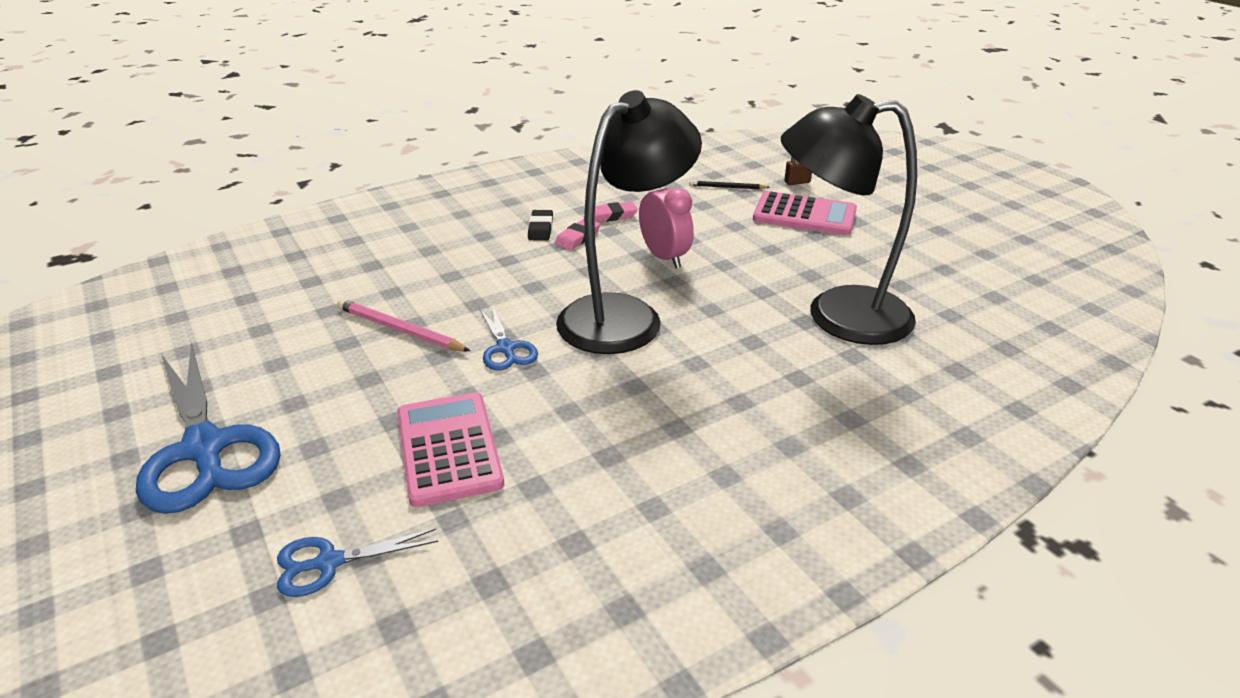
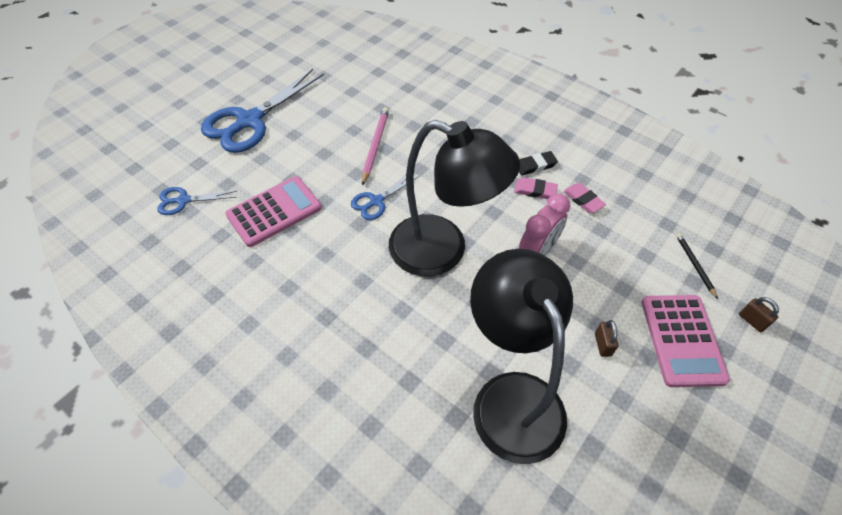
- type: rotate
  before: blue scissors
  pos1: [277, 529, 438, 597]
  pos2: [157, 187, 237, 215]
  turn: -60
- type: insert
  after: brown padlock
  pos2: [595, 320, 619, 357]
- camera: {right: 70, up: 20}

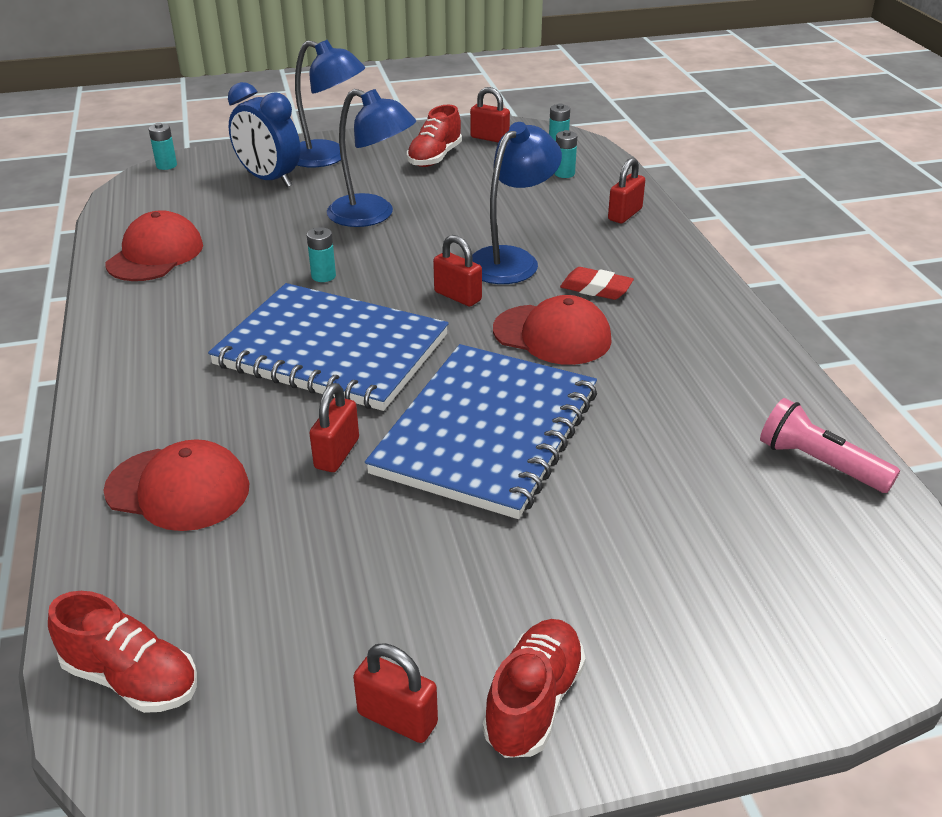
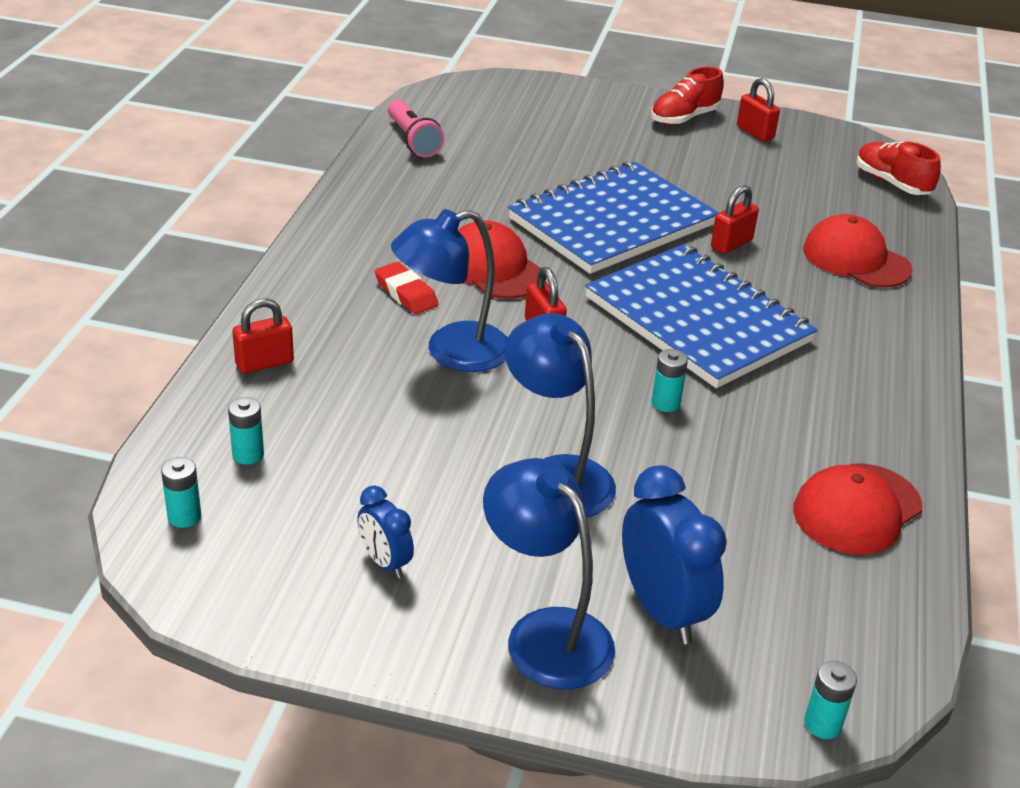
- type: replace
  before: red shoe
  after: blue clock
  pos1: [407, 105, 462, 167]
  pos2: [357, 485, 414, 578]
- type: delete
  before: red padlock
  pos1: [470, 87, 510, 143]
- camera: {right: -155, up: 0}

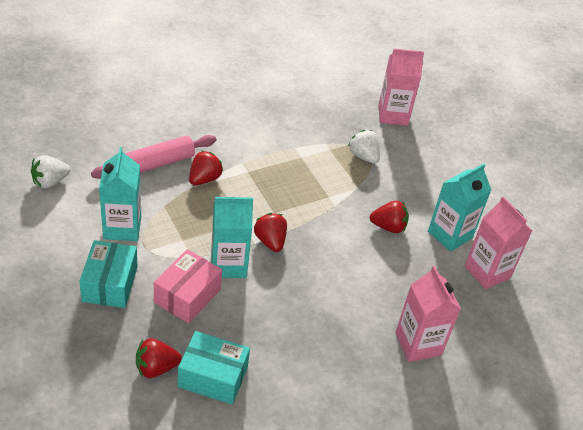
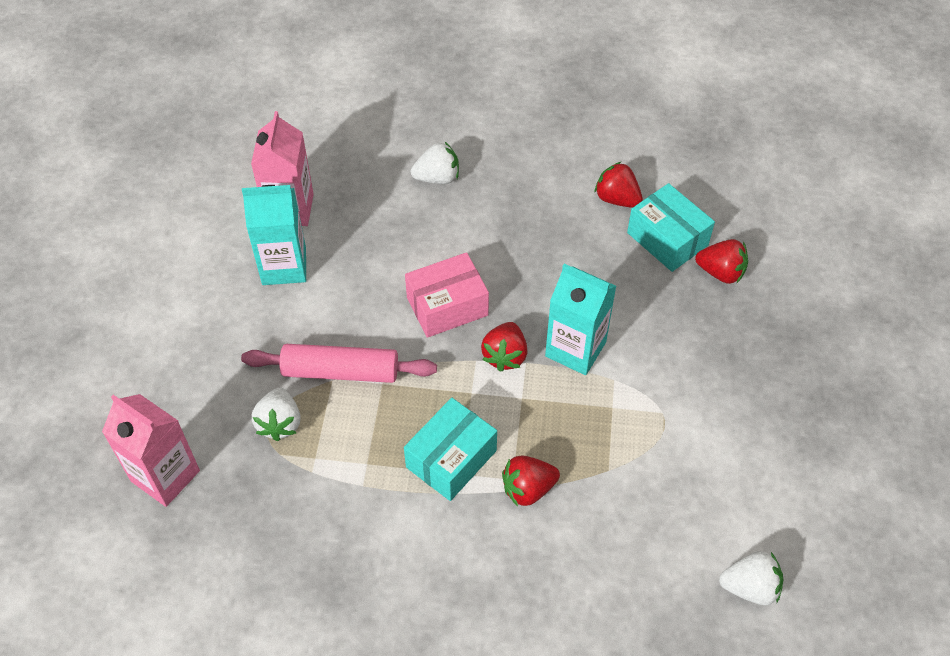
- type: move
  before: turquoise box
  pos1: [79, 240, 137, 308]
  pos2: [404, 398, 497, 501]
- type: move
  before: pink rolling pin
  pos1: [91, 135, 216, 179]
  pos2: [241, 344, 437, 383]
- type: delete
  before: turquoise carton
  pos1: [99, 147, 141, 241]
- type: move
  before: pink box
  pos1: [154, 249, 222, 324]
  pos2: [405, 252, 489, 338]
- type: move
  before: red strawberry
  pos1: [370, 201, 409, 233]
  pos2: [594, 162, 643, 208]
- type: replace
  before: pink carton
  after: white strawberry
  pos1: [395, 266, 461, 362]
  pos2: [411, 142, 459, 184]
- camera: {right: -140, up: 10}

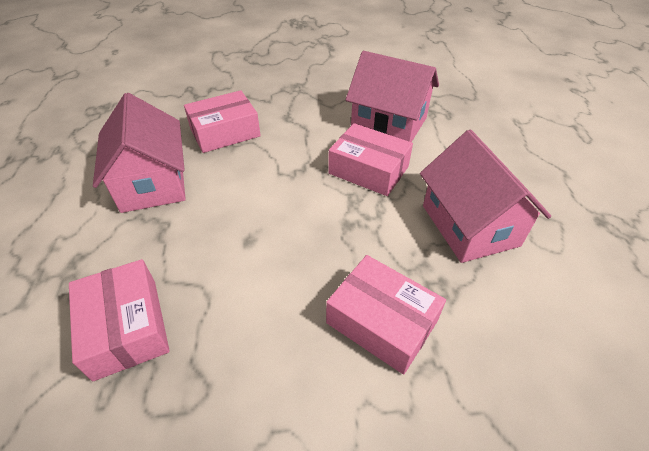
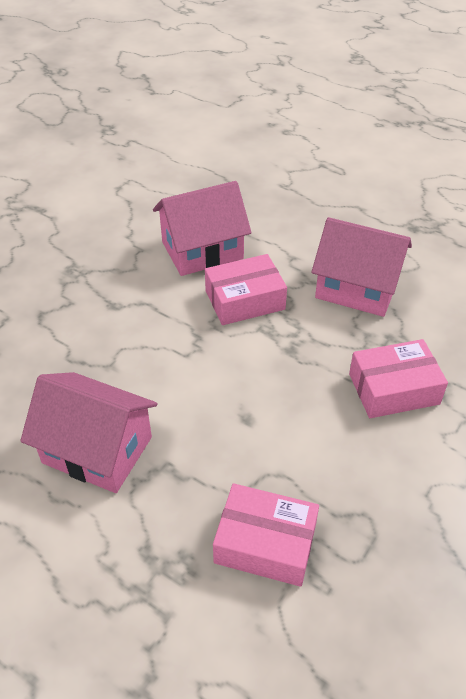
- type: delete
  before: pink box
  pos1: [184, 90, 261, 153]
- camera: {right: -50, up: 0}

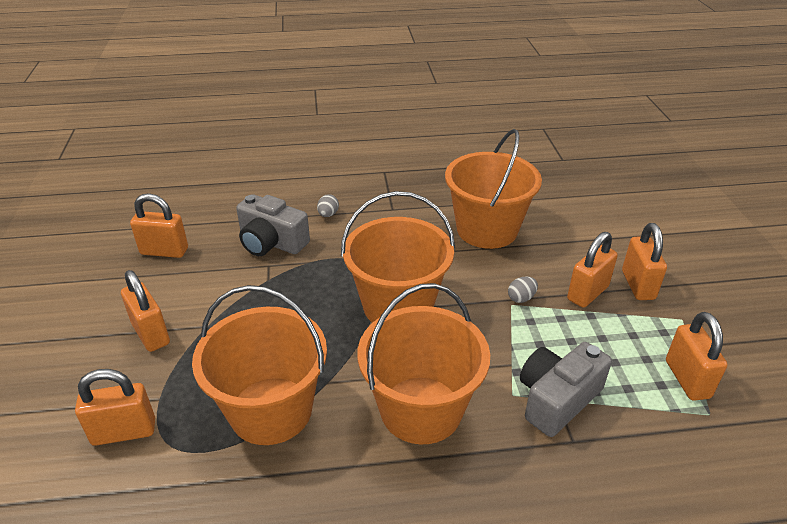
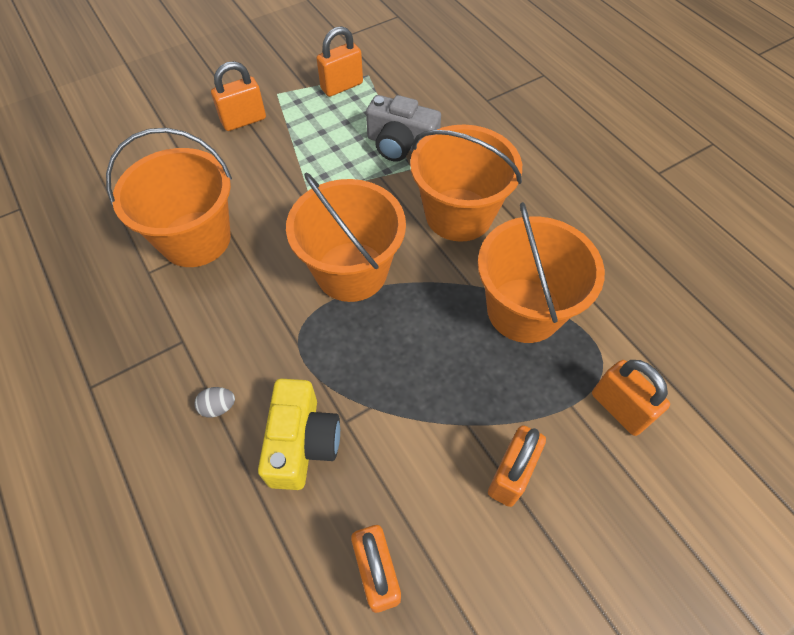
- type: recolor
  before: grey camera
  after: yellow camera
  pos1: [236, 194, 310, 256]
  pos2: [258, 379, 340, 490]
- type: delete
  before: grey egg
  pos1: [508, 276, 538, 303]
- type: delete
  before: orange padlock
  pos1: [567, 232, 618, 308]
- camera: {right: -115, up: 20}

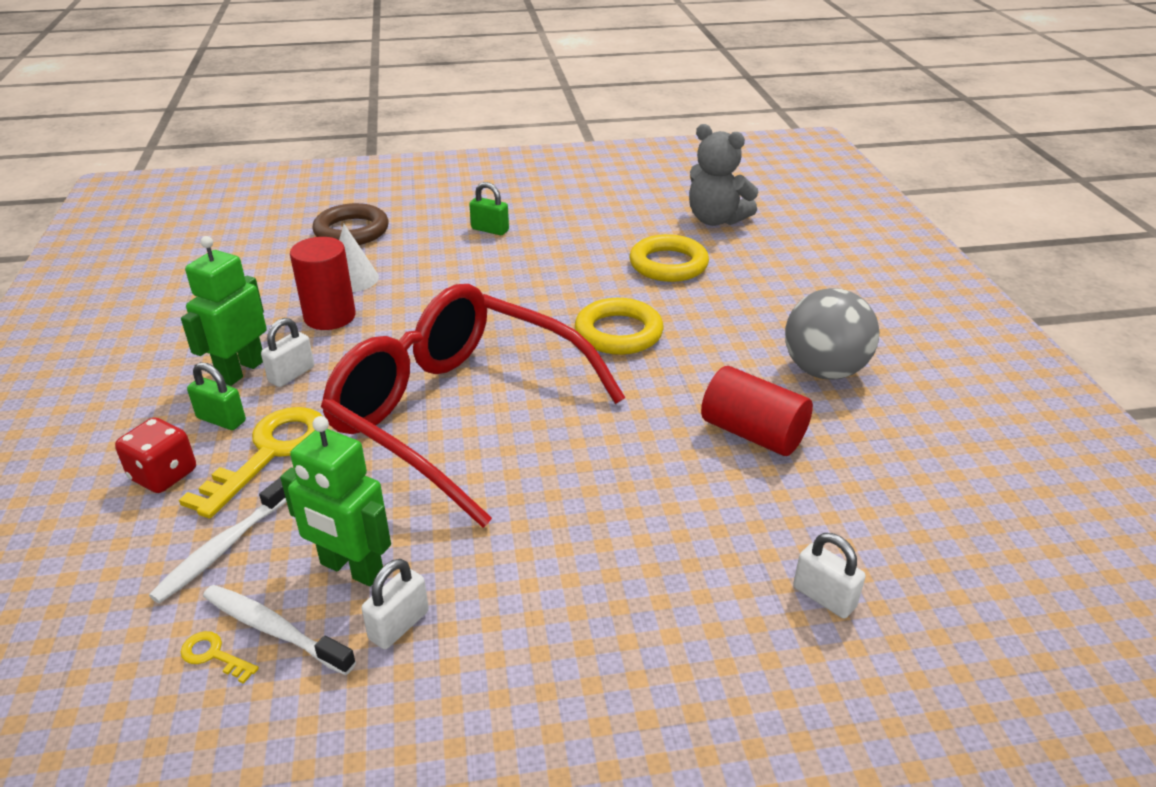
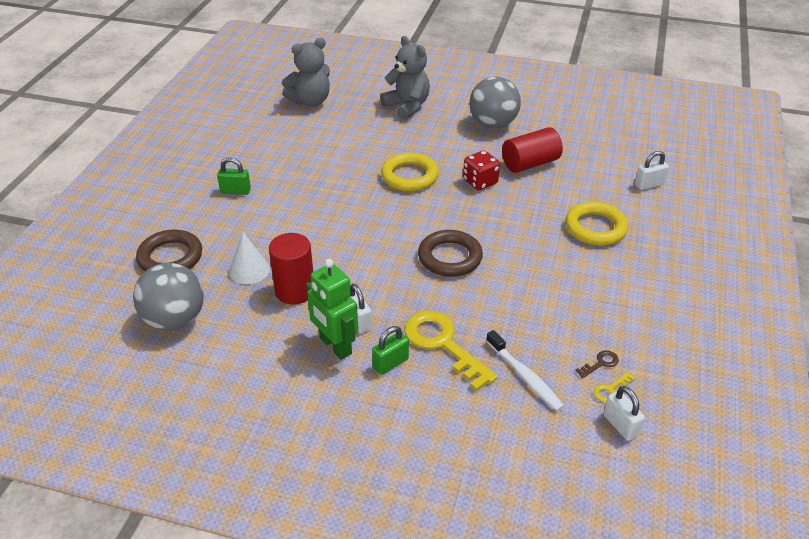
- type: move
  before: red dice
  pos1: [115, 417, 196, 493]
  pos2: [463, 151, 500, 190]
- type: replace
  before: white toothbrush
  after: brown key
  pos1: [203, 585, 356, 675]
  pos2: [575, 350, 619, 378]
- type: delete
  before: green robot
  pos1: [280, 416, 391, 586]
- type: replace
  before: red glasses
  after: brown ring
  pos1: [321, 284, 625, 528]
  pos2: [418, 230, 483, 277]
- type: move
  before: white padlock
  pos1: [361, 559, 429, 649]
  pos2: [603, 386, 645, 441]
- type: rotate
  before: green padlock
  pos1: [469, 182, 509, 235]
  pos2: [217, 157, 251, 195]
  turn: 45
- type: move
  before: yellow ring
  pos1: [630, 234, 709, 282]
  pos2: [565, 202, 629, 246]
- type: insert
  after: grey ball
  pos2: [133, 263, 204, 331]
- type: insert
  after: grey teddy bear
  pos2: [380, 36, 430, 120]
- camera: {right: -65, up: 5}

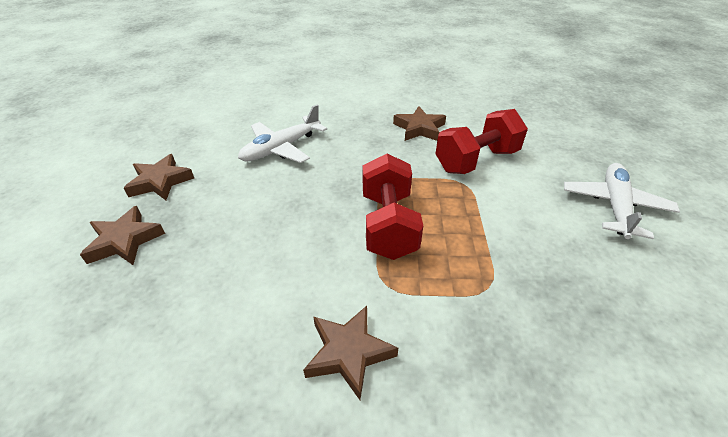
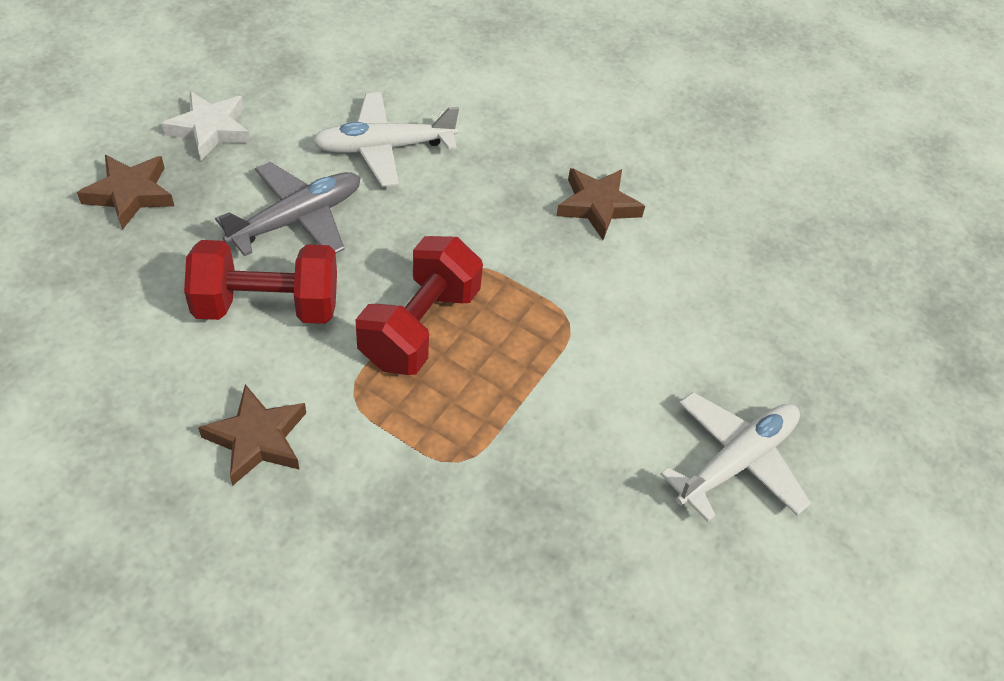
- type: recolor
  before: brown star
  after: white star
  pos1: [124, 154, 194, 200]
  pos2: [162, 91, 250, 161]
- type: move
  before: red dumbbell
  pos1: [436, 109, 528, 174]
  pos2: [184, 240, 337, 324]
- type: insert
  after: grey plane
  pos2: [215, 162, 361, 256]
- camera: {right: 25, up: 10}

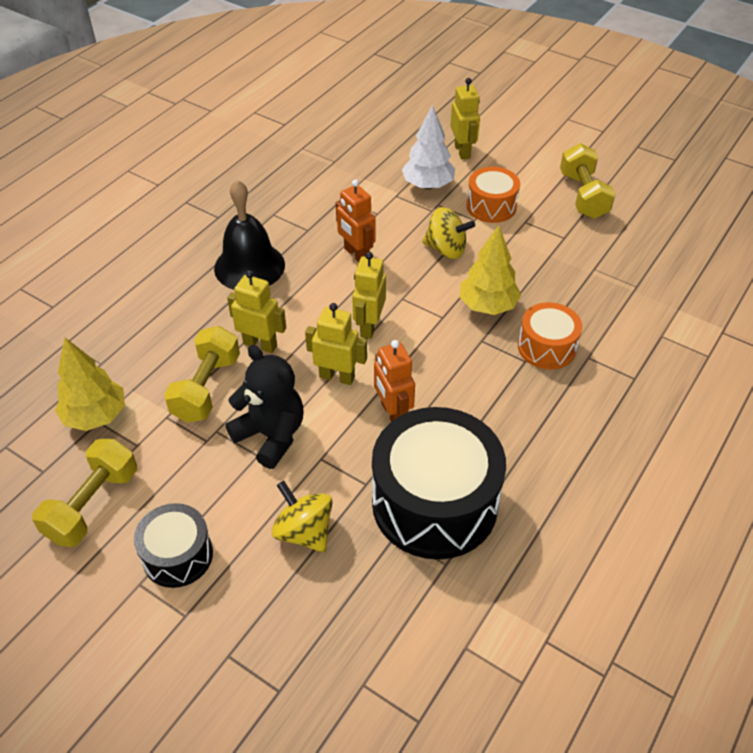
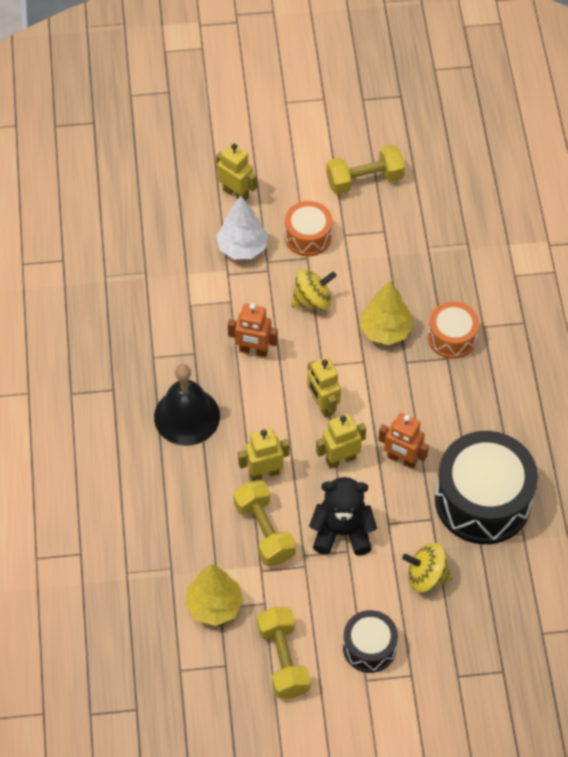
- type: rotate
  before: yellow dumbbell
  pos1: [560, 143, 615, 219]
  pos2: [326, 145, 405, 195]
  turn: -60
- camera: {right: -40, up: 10}

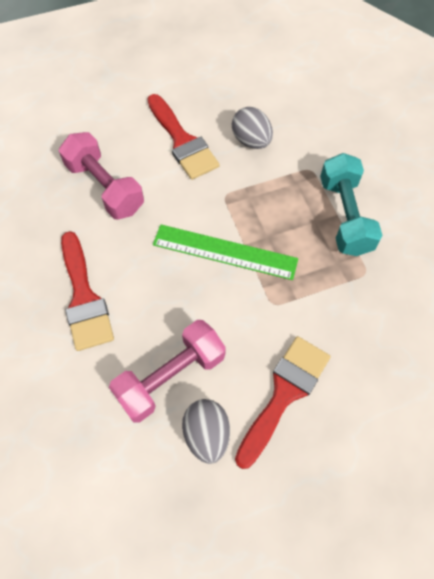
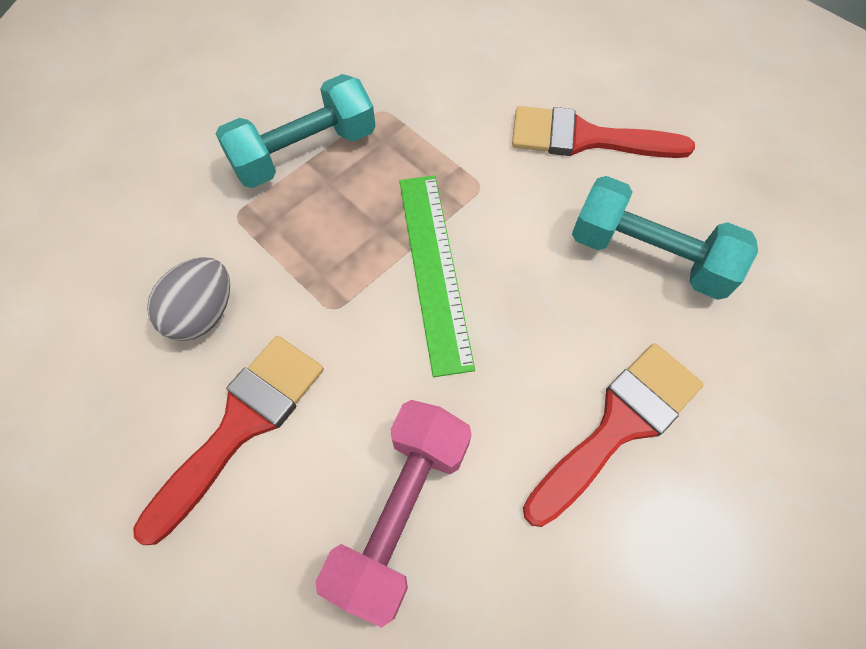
- type: recolor
  before: pink dumbbell
  after: turquoise dumbbell
  pos1: [109, 320, 226, 423]
  pos2: [572, 176, 758, 300]
- type: delete
  before: grey egg
  pos1: [182, 399, 230, 464]
- camera: {right: -115, up: 0}

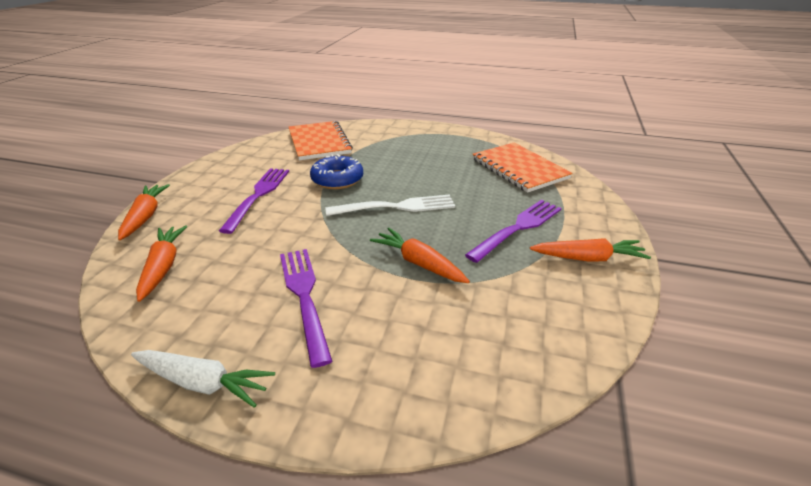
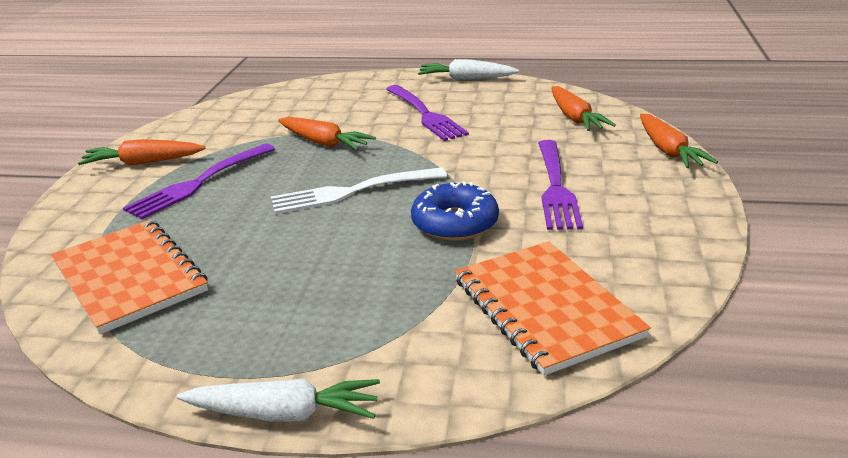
- type: insert
  after: white carrot
  pos2: [177, 378, 380, 422]
- camera: {right: 175, up: -5}

